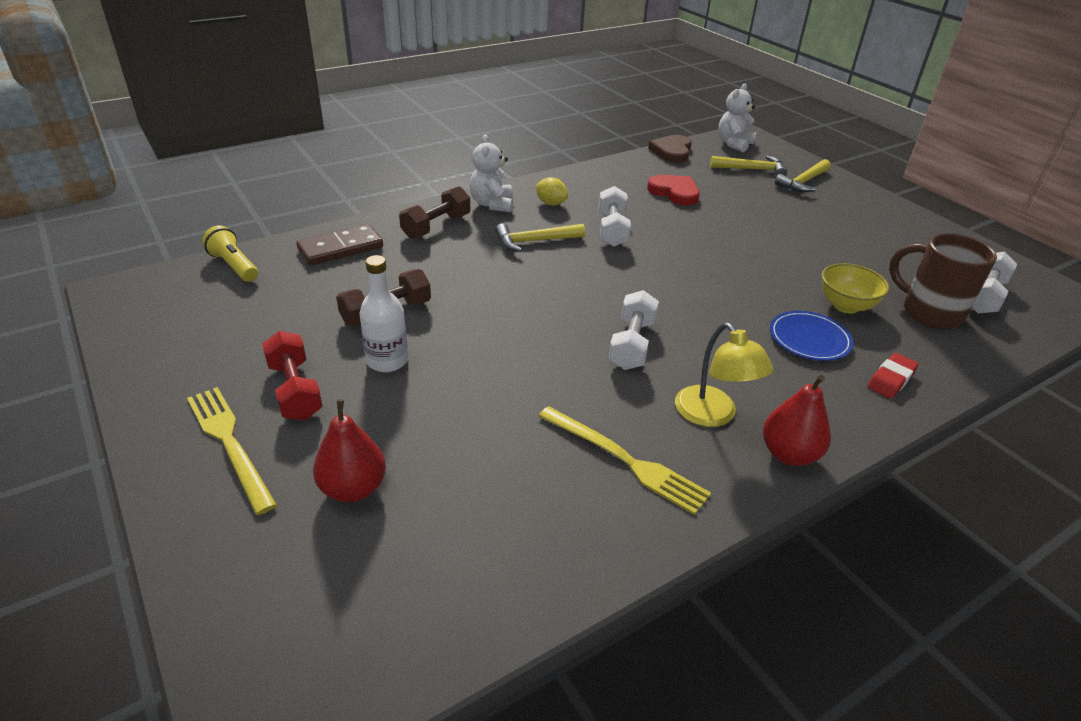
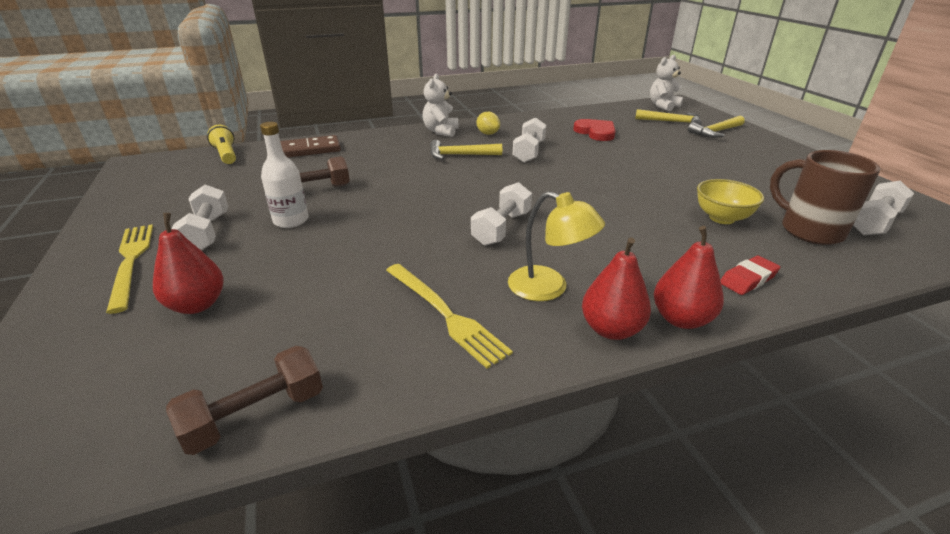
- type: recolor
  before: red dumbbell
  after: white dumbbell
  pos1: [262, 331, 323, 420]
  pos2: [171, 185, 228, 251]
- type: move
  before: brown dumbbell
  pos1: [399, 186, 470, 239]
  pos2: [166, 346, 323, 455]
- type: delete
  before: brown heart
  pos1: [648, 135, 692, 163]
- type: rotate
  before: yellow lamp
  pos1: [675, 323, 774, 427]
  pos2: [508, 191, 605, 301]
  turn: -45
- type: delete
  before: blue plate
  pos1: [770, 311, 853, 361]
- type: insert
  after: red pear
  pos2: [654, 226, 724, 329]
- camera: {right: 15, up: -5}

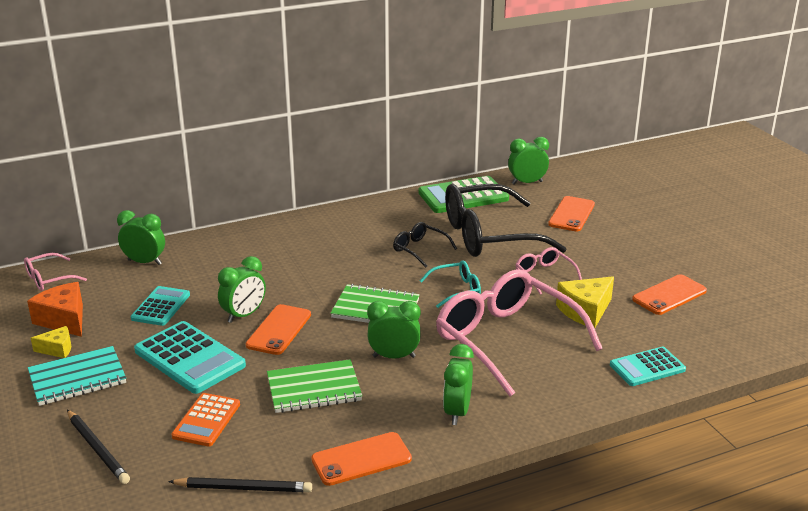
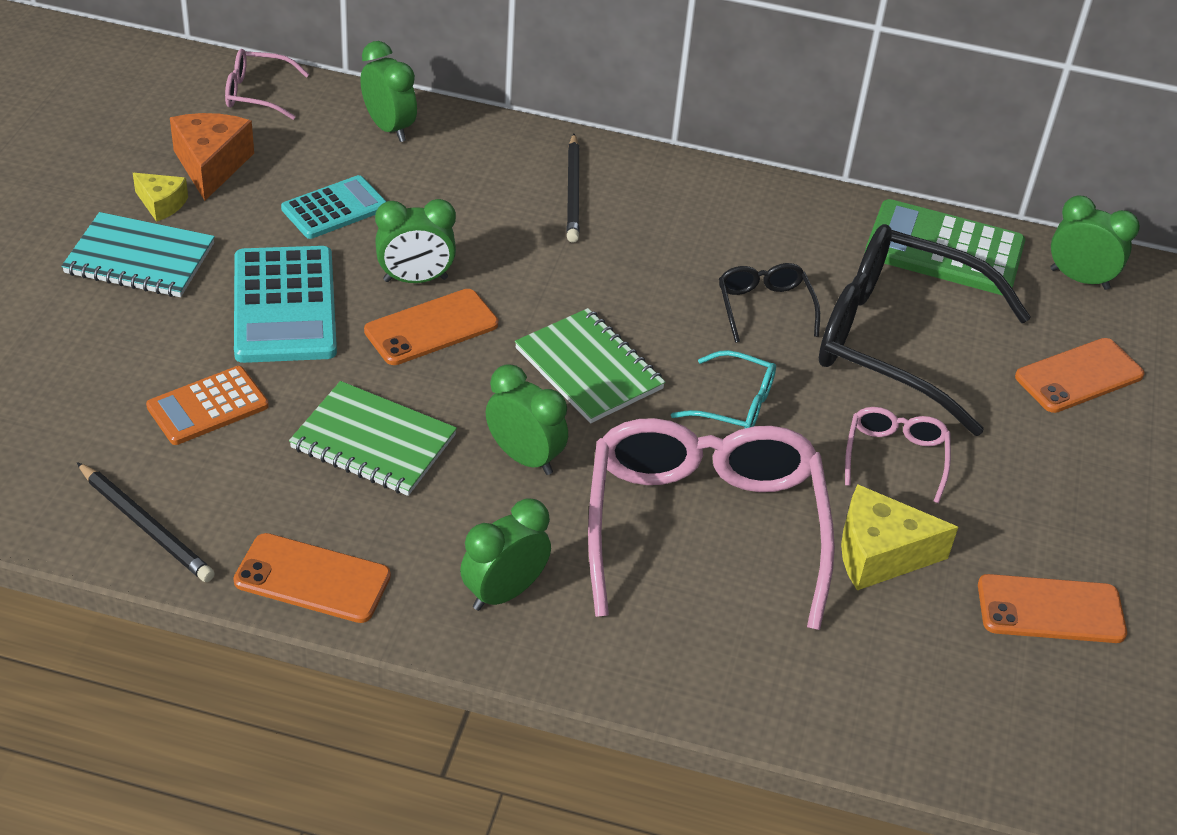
- type: move
  before: black pencil
  pos1: [67, 410, 130, 484]
  pos2: [567, 134, 580, 243]
- type: delete
  before: turquoise calculator
  pos1: [610, 347, 686, 386]
- camera: {right: 35, up: 15}

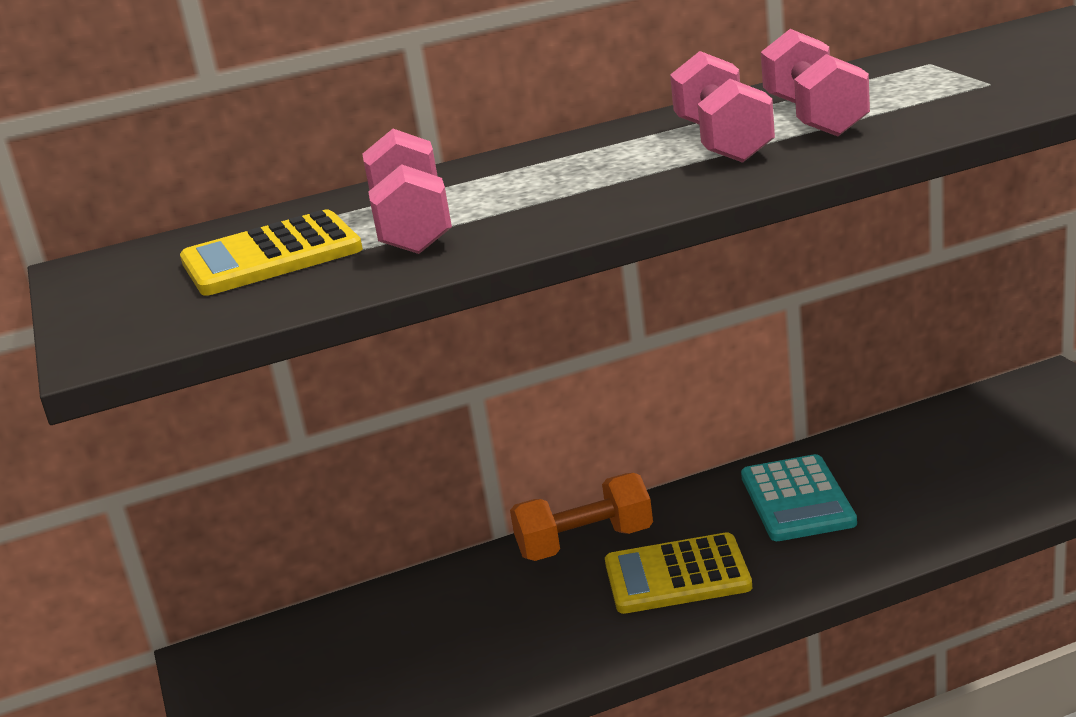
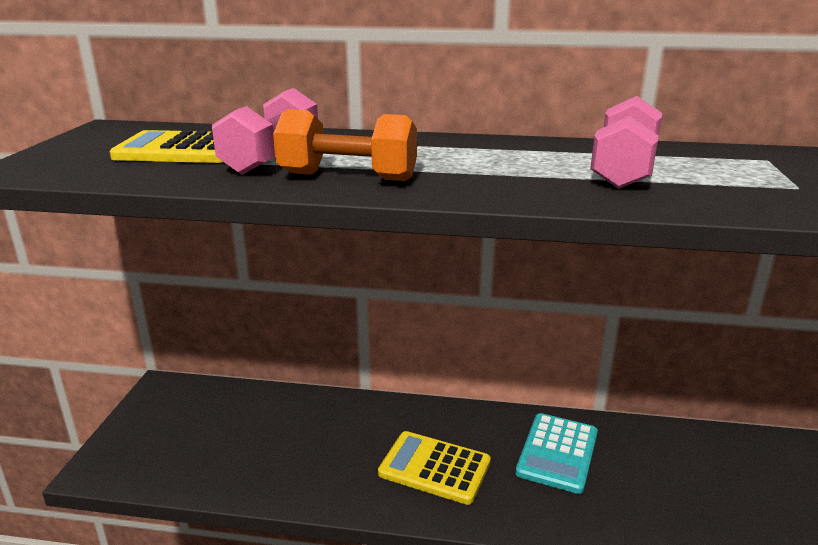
- type: move
  before: orange dumbbell
  pos1: [510, 473, 653, 561]
  pos2: [273, 109, 417, 181]
- type: delete
  before: pink dumbbell
  pos1: [670, 51, 775, 163]
- camera: {right: 25, up: 0}

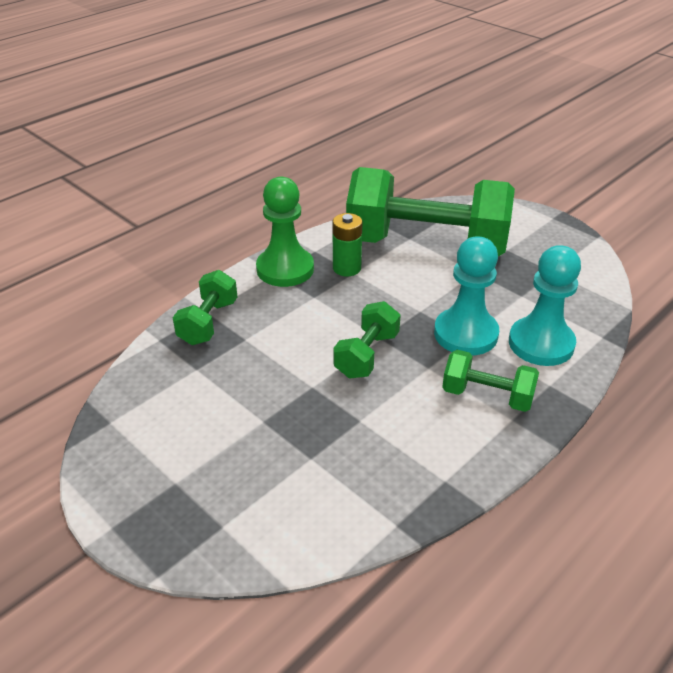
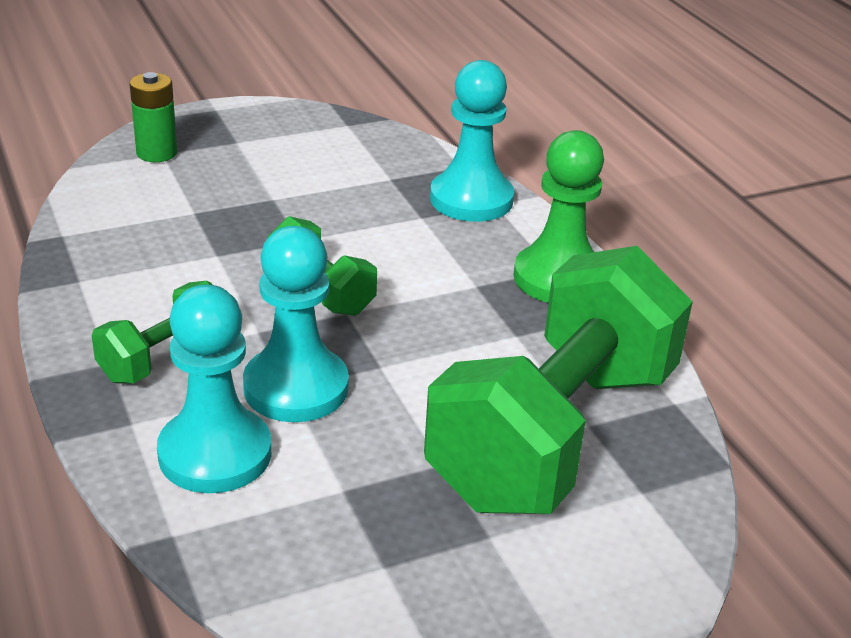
- type: replace
  before: green dumbbell
  after: turquoise pawn
  pos1: [173, 270, 237, 345]
  pos2: [430, 60, 514, 222]
- type: move
  before: green battery
  pos1: [333, 213, 362, 276]
  pos2: [130, 72, 177, 162]
- camera: {right: 110, up: -5}

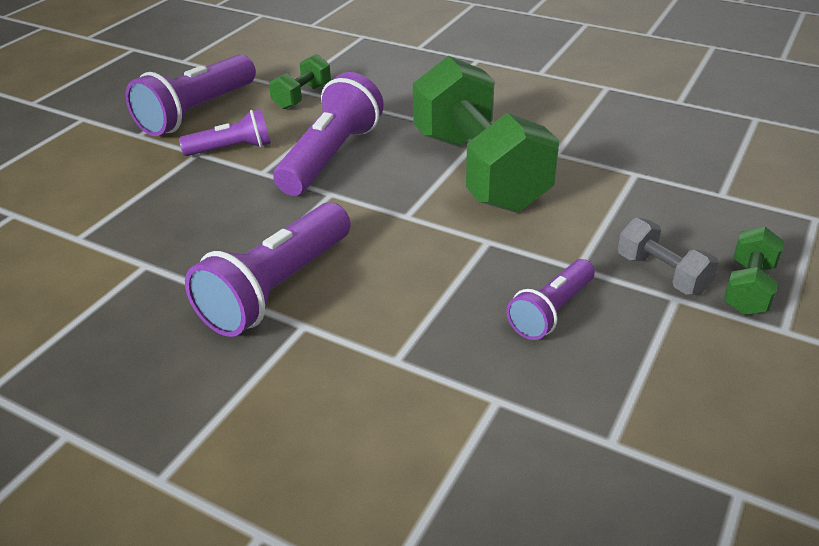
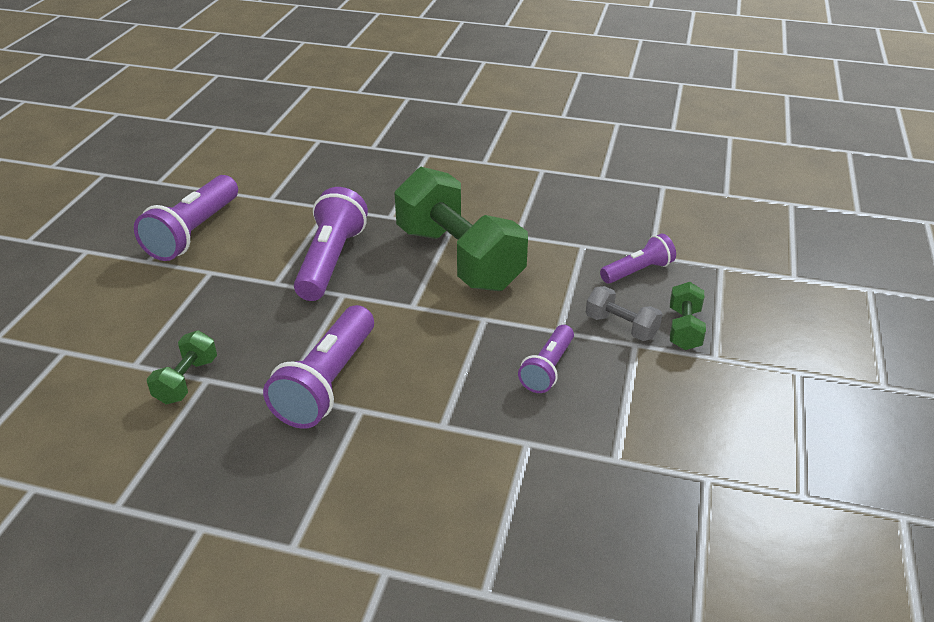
- type: move
  before: purple flashlight
  pos1: [179, 109, 271, 156]
  pos2: [600, 234, 676, 284]
- type: move
  before: green dumbbell
  pos1: [269, 54, 331, 109]
  pos2: [147, 331, 217, 404]
- camera: {right: -15, up: 0}

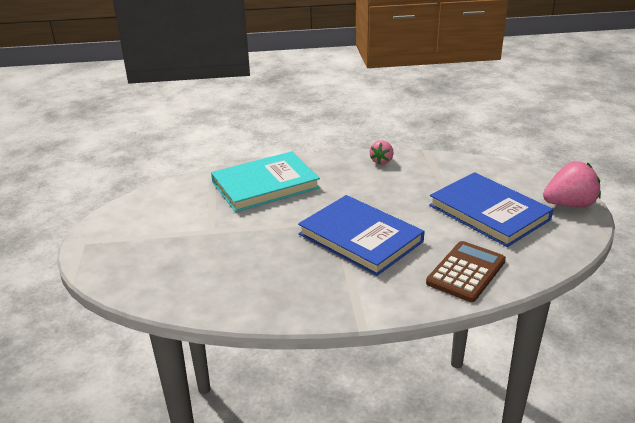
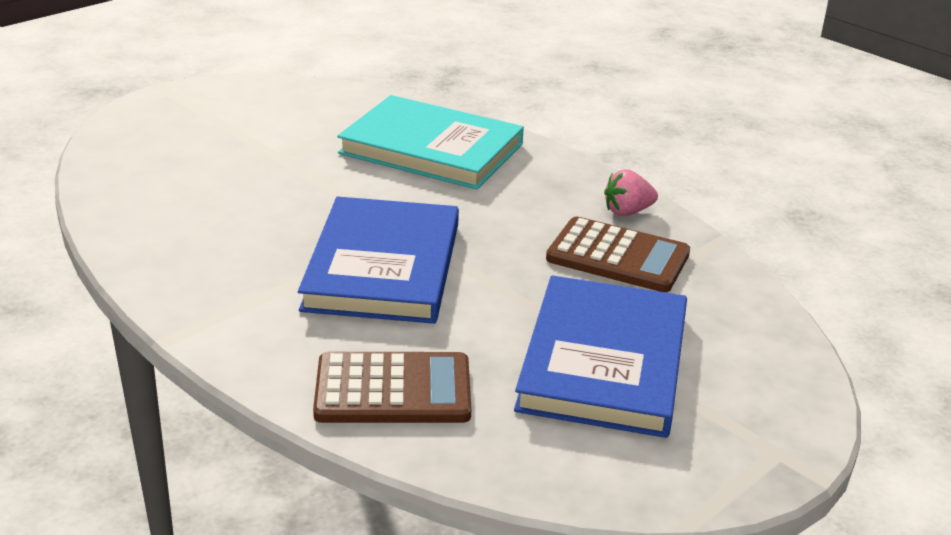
- type: delete
  before: pink strawberry
  pos1: [543, 161, 601, 207]
- type: insert
  after: brown calculator
  pos2: [546, 217, 690, 292]
- camera: {right: 50, up: 0}

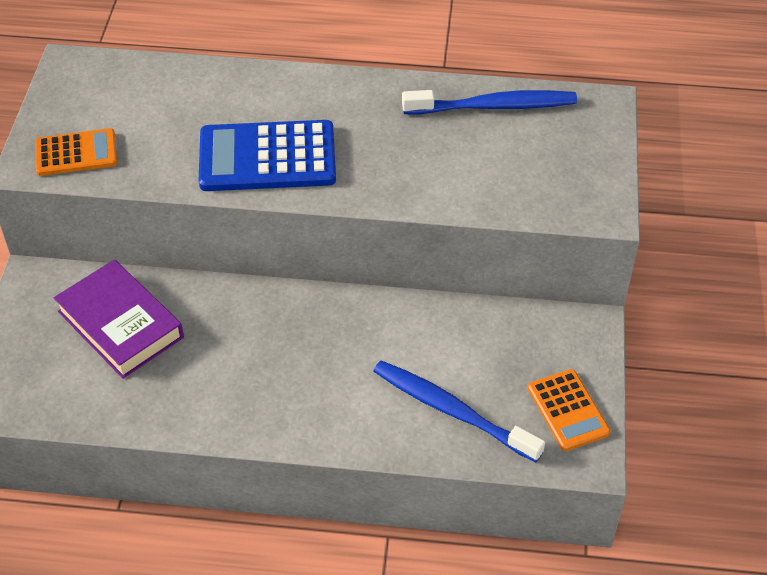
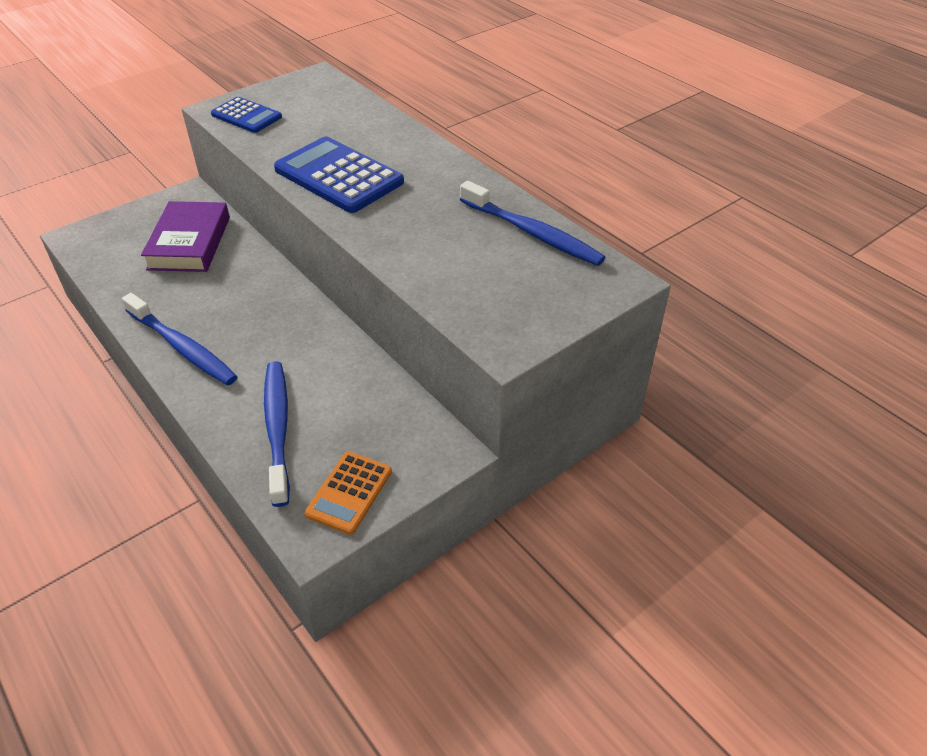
- type: recolor
  before: orange calculator
  after: blue calculator
  pos1: [35, 128, 117, 176]
  pos2: [211, 97, 282, 133]
- type: insert
  after: blue toothbrush
  pos2: [122, 293, 237, 386]
- camera: {right: 45, up: -5}

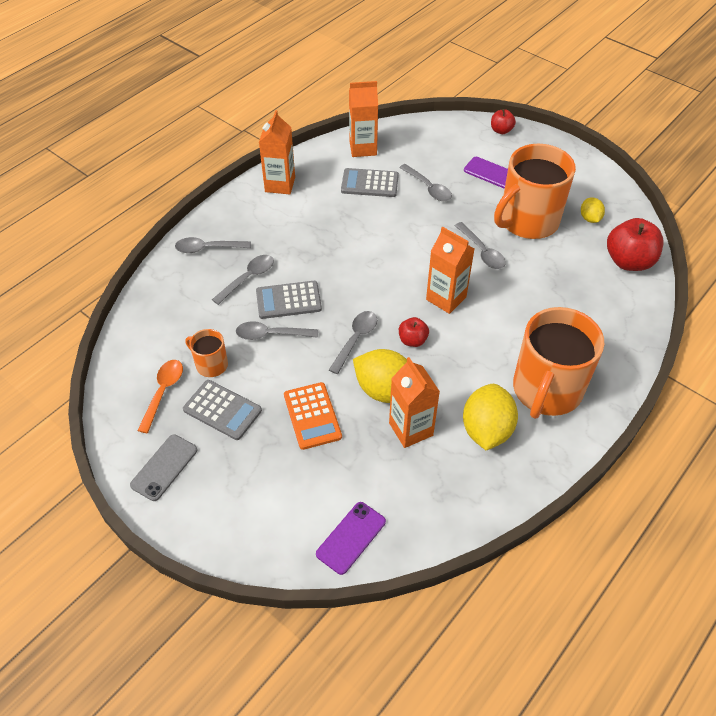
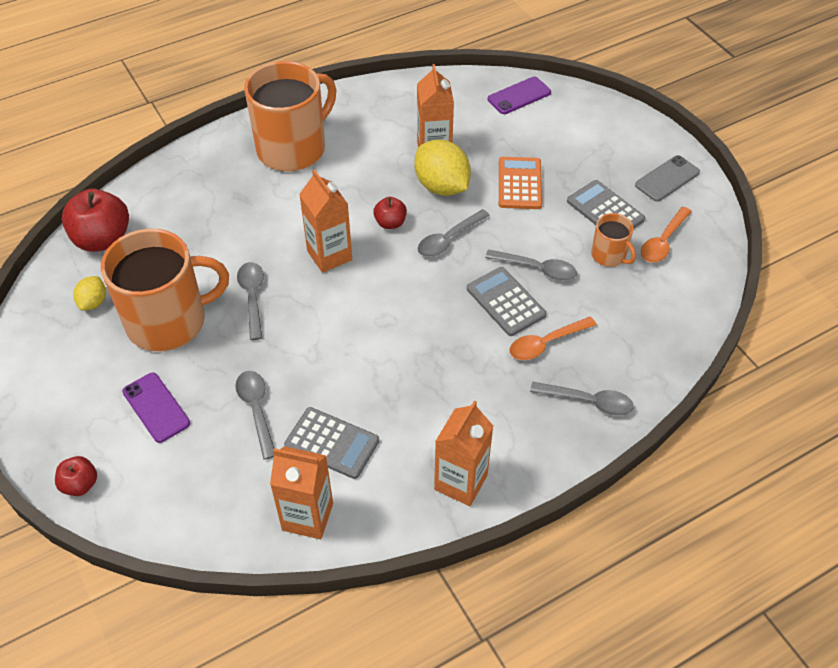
- type: recolor
  before: grey spoon
  after: orange spoon
  pos1: [212, 255, 274, 305]
  pos2: [509, 316, 597, 360]
- type: rotate
  before: grey calculator
  pos1: [256, 281, 322, 319]
  pos2: [467, 267, 546, 336]
  turn: -135
- type: delete
  before: yellow lemon
  pos1: [463, 384, 518, 450]
- camera: {right: -160, up: 0}

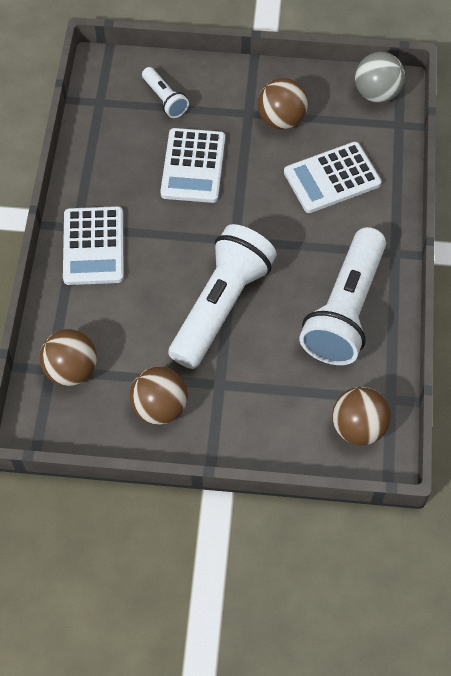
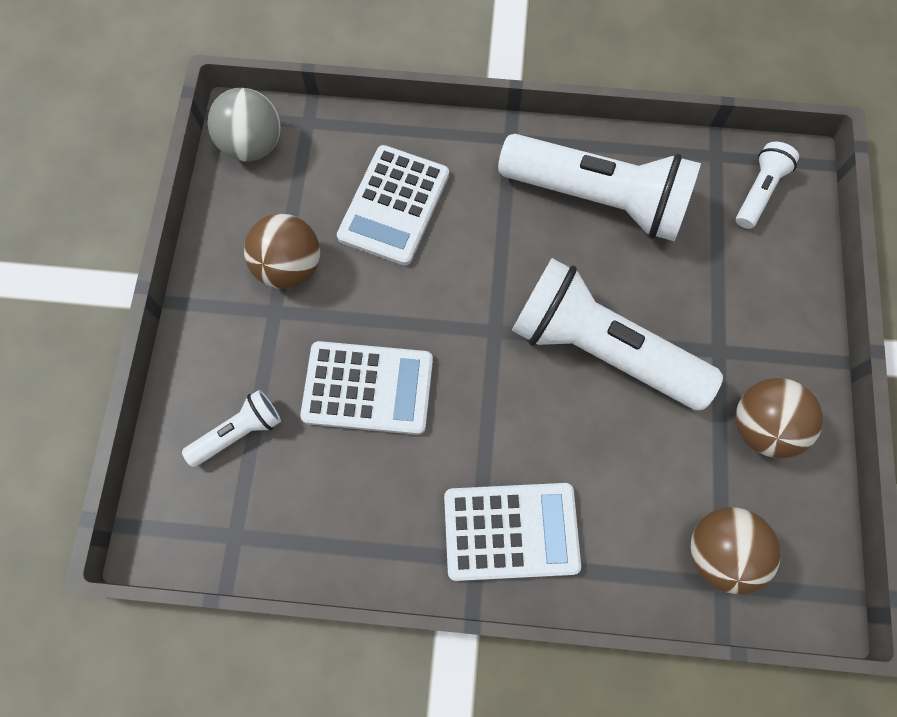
- type: rotate
  before: white calculator
  pos1: [284, 142, 381, 213]
  pos2: [337, 145, 449, 266]
  turn: 45
- type: replace
  before: brown ball
  after: white flashlight
  pos1: [332, 387, 391, 445]
  pos2: [736, 142, 799, 229]
- camera: {right: -90, up: 10}

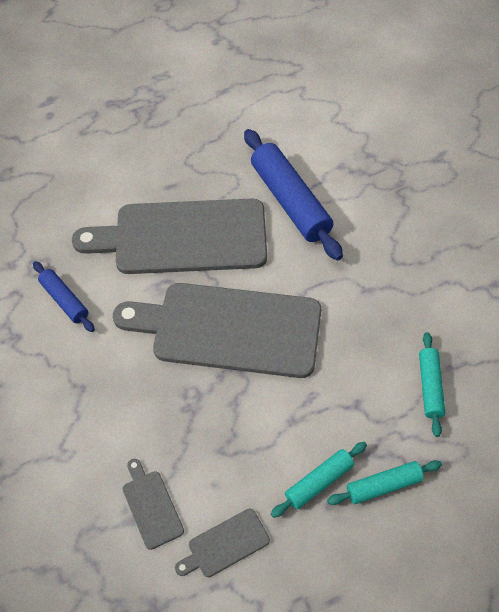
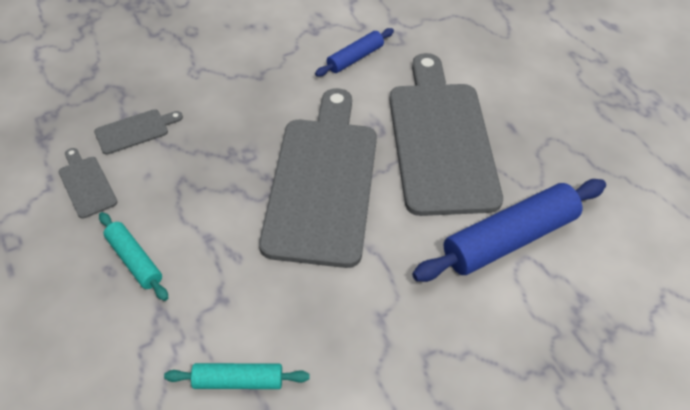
- type: delete
  before: turquoise rolling pin
  pos1: [327, 460, 442, 505]
- camera: {right: 85, up: -5}

